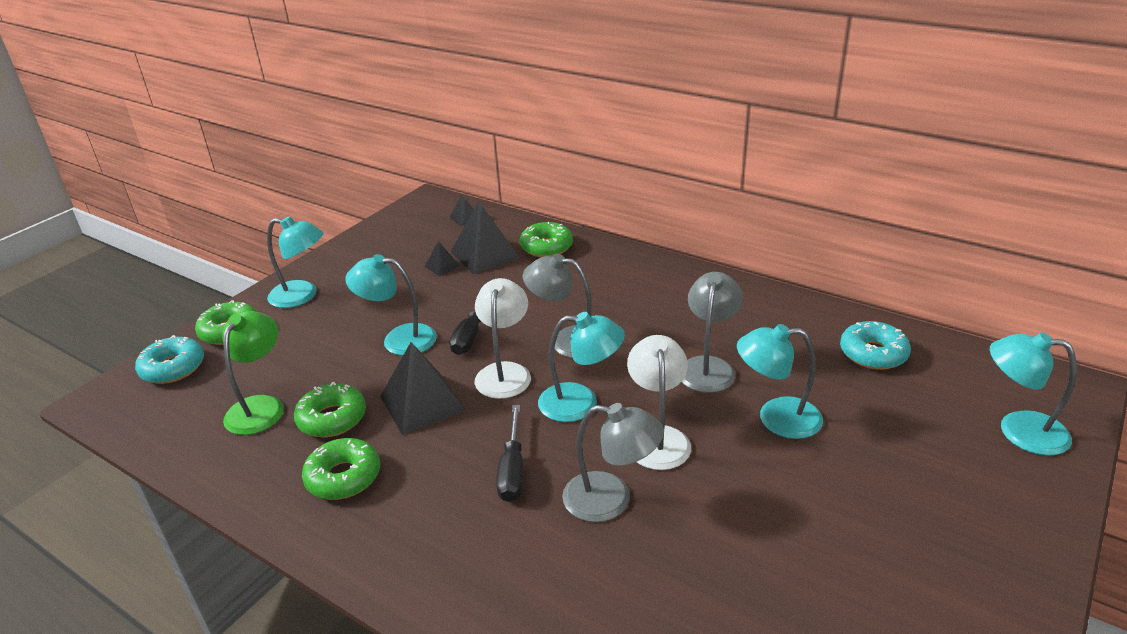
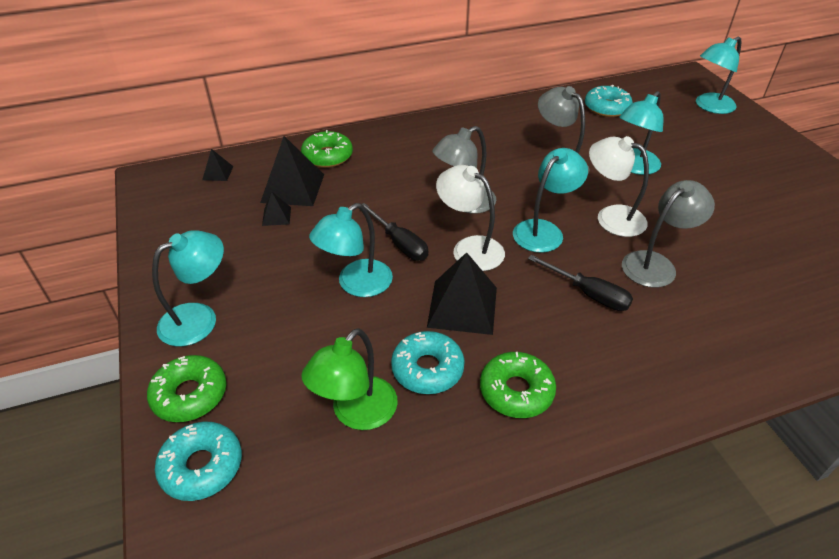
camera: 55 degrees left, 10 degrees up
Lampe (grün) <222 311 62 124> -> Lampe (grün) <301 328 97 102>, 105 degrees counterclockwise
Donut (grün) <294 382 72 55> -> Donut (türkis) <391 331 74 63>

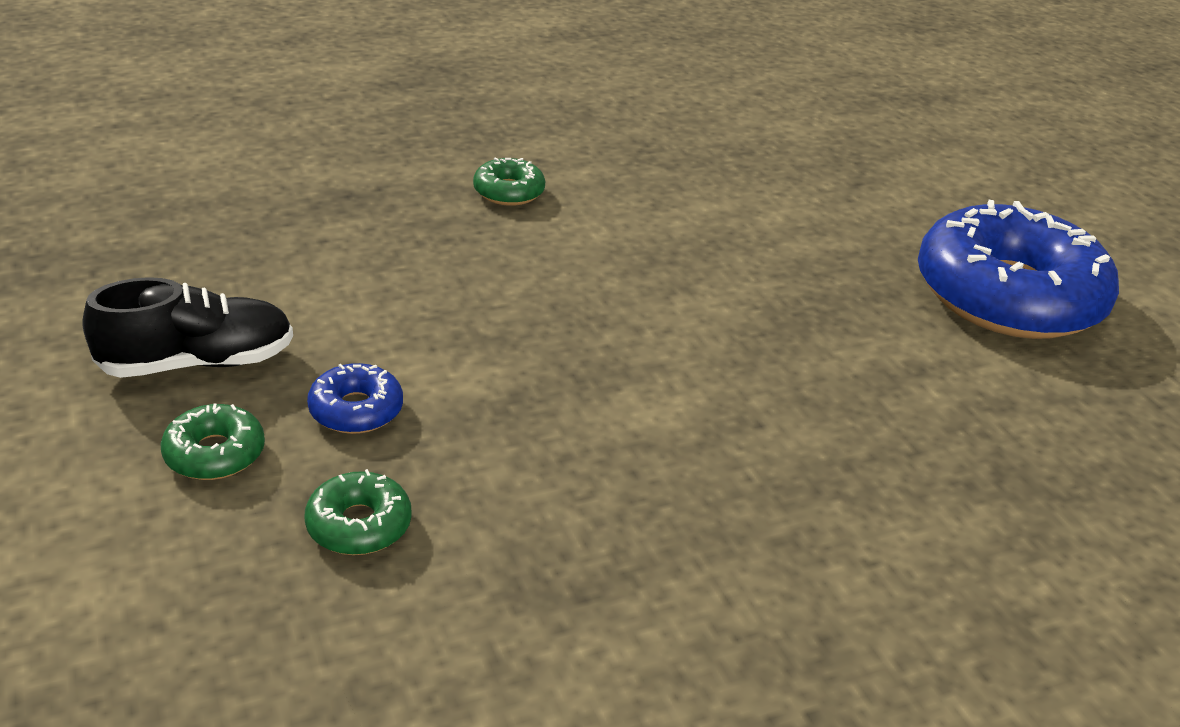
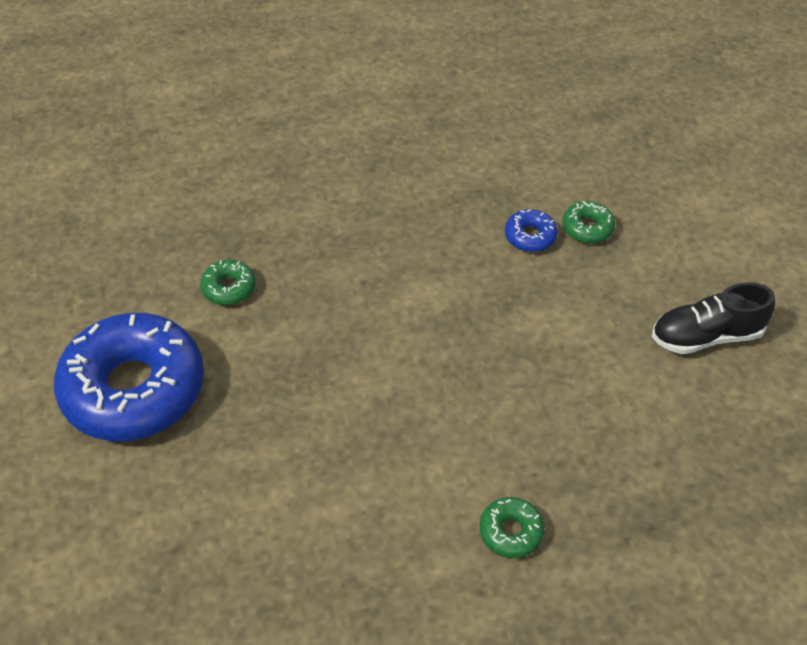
camera: 170 degrees left, 15 degrees up
Donut (blau) <307 363 96 71> -> Donut (blau) <505 209 53 43>, shifted
Donut (grün) <160 404 105 76> -> Donut (grün) <200 260 56 45>, shifted

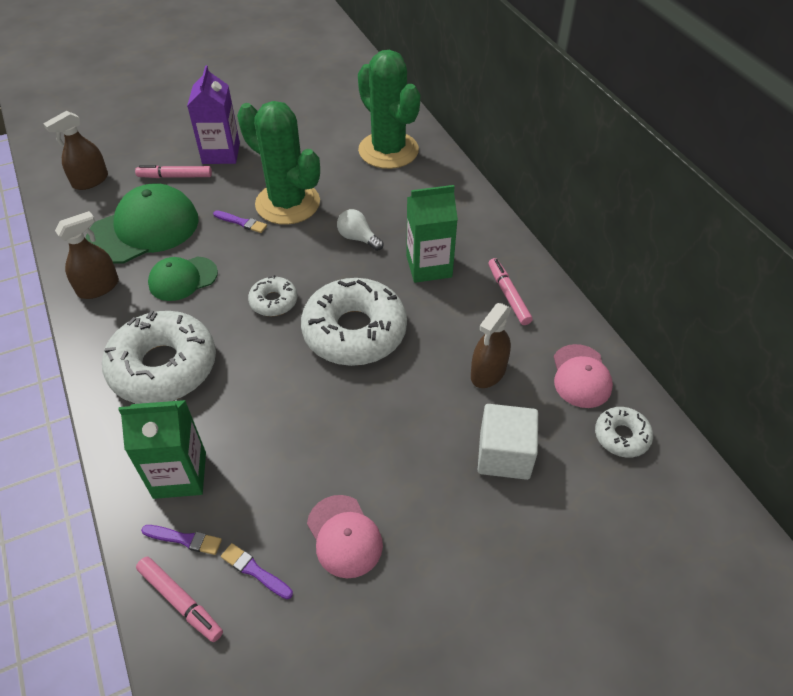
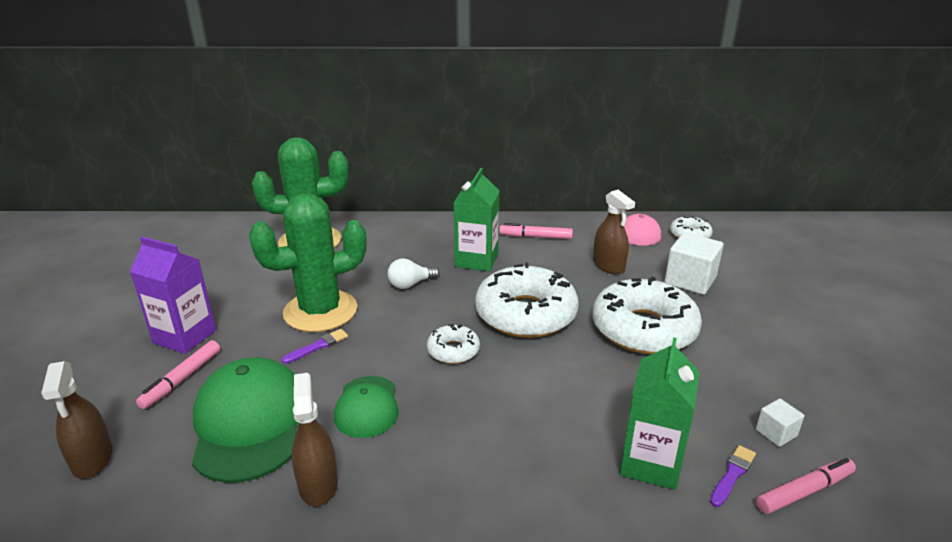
camera: 65 degrees left, 20 degrees down
Donut (weiß) <102 310 114 94> -> Donut (weiß) <593 276 109 78>, shifted
Kappe (rosa) <307 495 76 83> -> none
Pinsel (lila) <221 543 72 56> -> Kubus (weiß) <756 399 48 48>

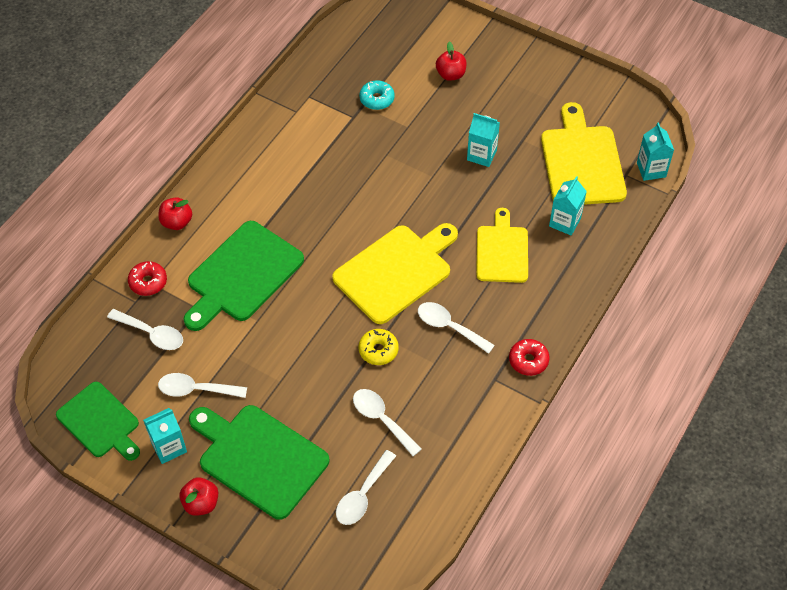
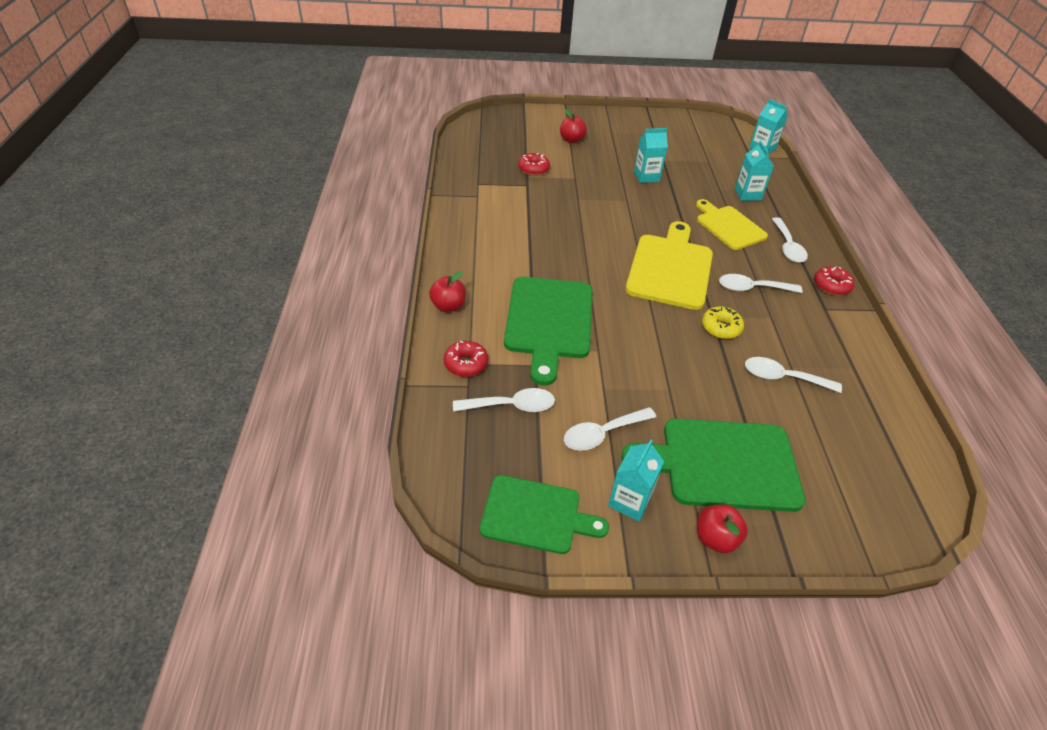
camera: 35 degrees left, 10 degrees down
Donut (türkis) <359 80 36 30> -> Donut (rot) <518 153 32 23>
Schneidebrett (gelb) <541 102 86 103> -> none
Löffel (weiß) <336 450 60 75> -> Löffel (weiß) <772 217 36 46>, shifted

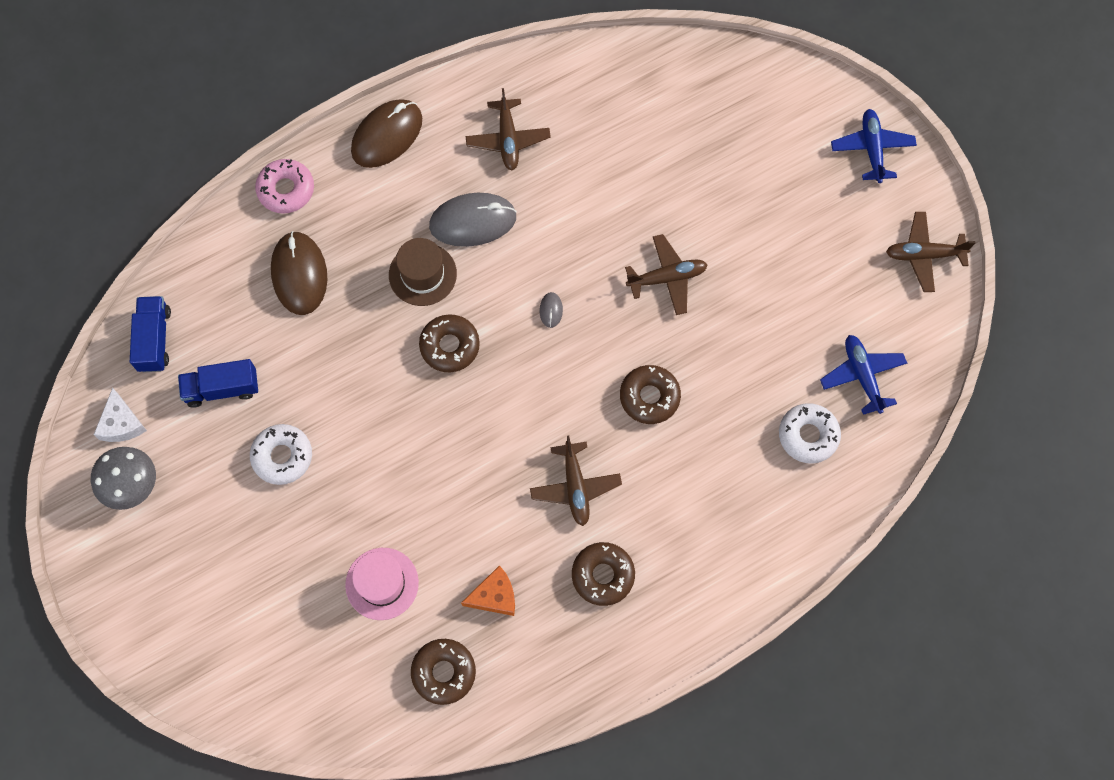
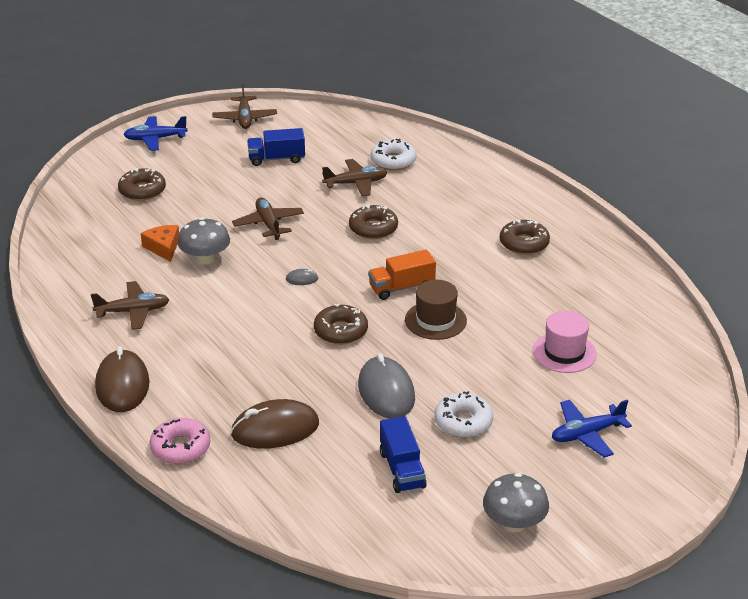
camera: 95 degrees left, 35 degrees down
Computermaus (braun) <351 99 71 69> -> Computermaus (braun) <95 346 54 66>, 45 degrees clockwise
Computermaus (grau) <429 193 88 54> -> Computermaus (grau) <358 353 57 66>, shifted
Hut (braun) <389 238 68 68> -> Hut (braun) <405 280 62 60>, shifted
Lastwagen (blau) <130 296 41 76> -> Lastwagen (blau) <247 128 58 38>, shifted
Flugzeug (blau) <820 335 87 80> -> Flugzeug (blau) <552 400 80 58>, shifted
Käse (weiß) <94 388 53 54> -> none
Flugzeug (braun) <530 436 92 90> -> Flugzeug (braun) <322 159 65 38>, shifted
Käse (orange) <461 565 54 51> -> Käse (orange) <141 225 38 37>, shifted
Donut (braun) <411 639 65 66> -> Donut (braun) <118 168 48 33>, shifted
none -> Pilz (grau) <178 217 52 47>
none -> Lastwagen (orange) <368 249 68 51>

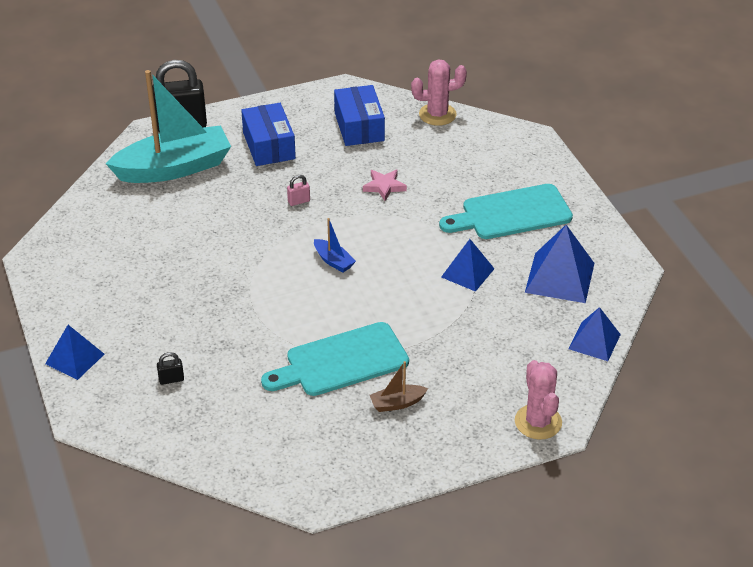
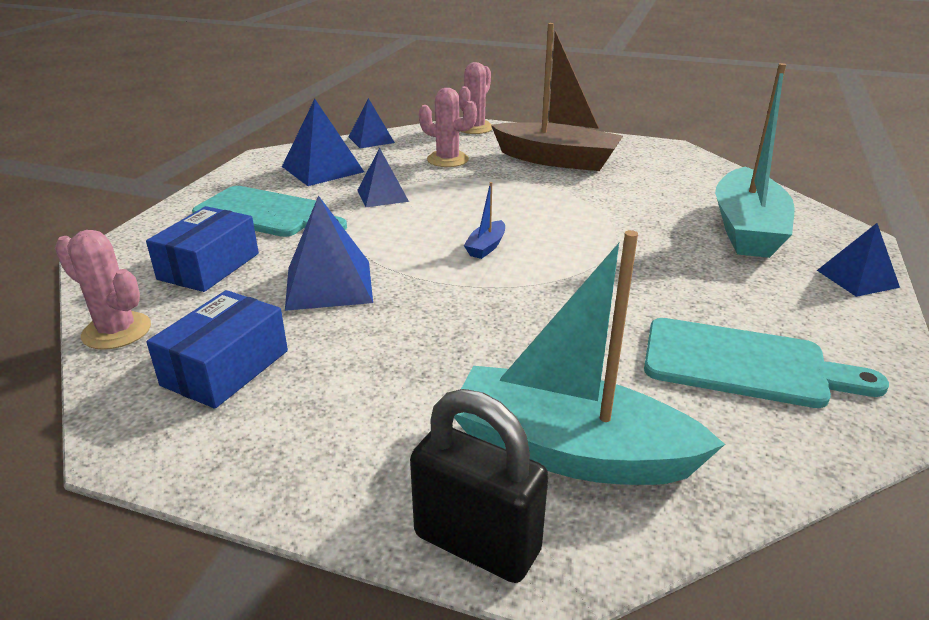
camera: 140 degrees left, 10 degrees down
Schachtel (blau) <241 103 55 63> -> Schachtel (blau) <146 206 113 86>, shifted
Stern (rosa) <363 170 44 31> -> Pyramide (blau) <285 195 88 116>
Vorhängeschloss (rosa) <287 175 23 31> -> none
Boot (blau) <314 218 42 54> -> Boot (blau) <464 182 41 77>, 150 degrees counterclockwise
Schneidebrett (türkis) <261 322 148 74> -> Schneidebrett (türkis) <644 318 245 90>, shifted
Vorhängeschloss (schwarz) <157 352 27 33> -> Boot (türkis) <715 63 80 195>
Boot (braun) <370 361 58 51> -> Boot (braun) <491 23 132 148>, x2.48
none -> Kaktus (rosa) <419 88 58 79>

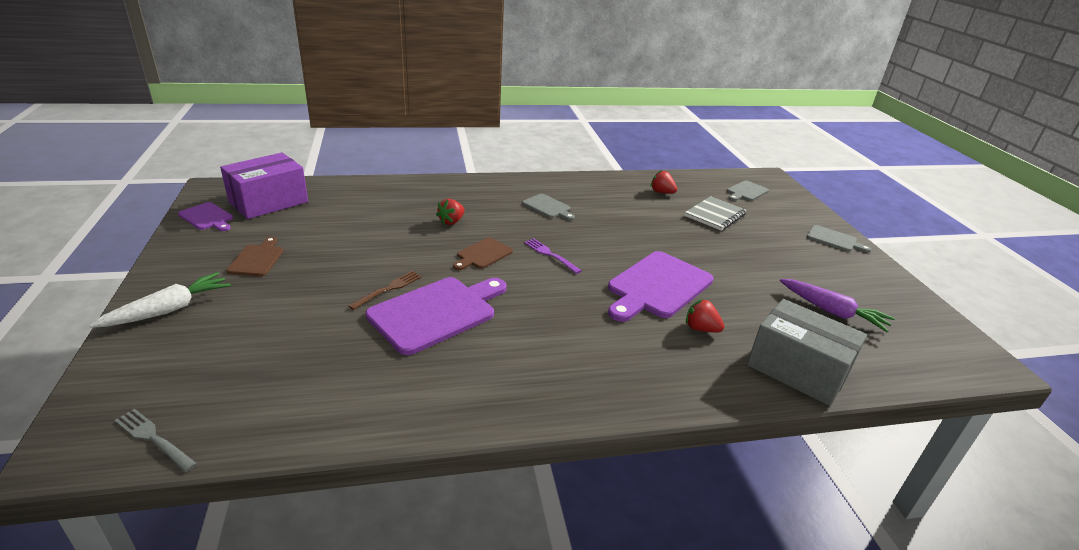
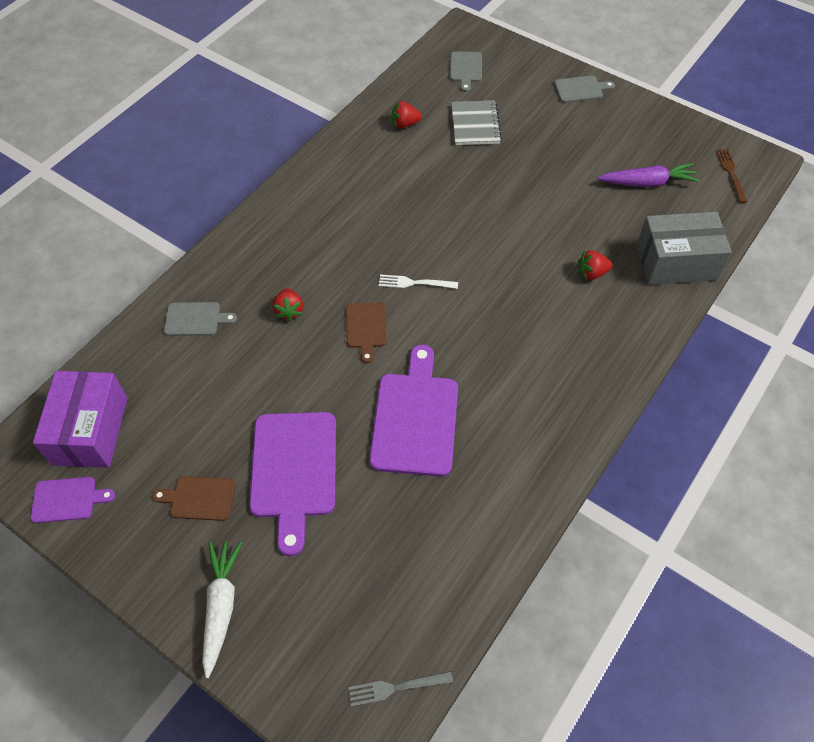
camera: 40 degrees left, 25 degrees up
Schneidebrett (grau) <522 194 53 26> -> Schneidebrett (grau) <164 302 73 34>, shifted
Schneidebrett (braun) <226 237 57 39> -> Schneidebrett (braun) <153 476 83 45>, 45 degrees counterclockwise
Gabel (lila) <524 238 57 36> -> Gabel (weiß) <379 275 79 14>
Schneidebrett (lila) <608 251 106 71> -> Schneidebrett (lila) <249 412 87 144>, shifted
Gabel (braun) <348 271 74 39> -> Gabel (braun) <716 149 31 54>, shifted

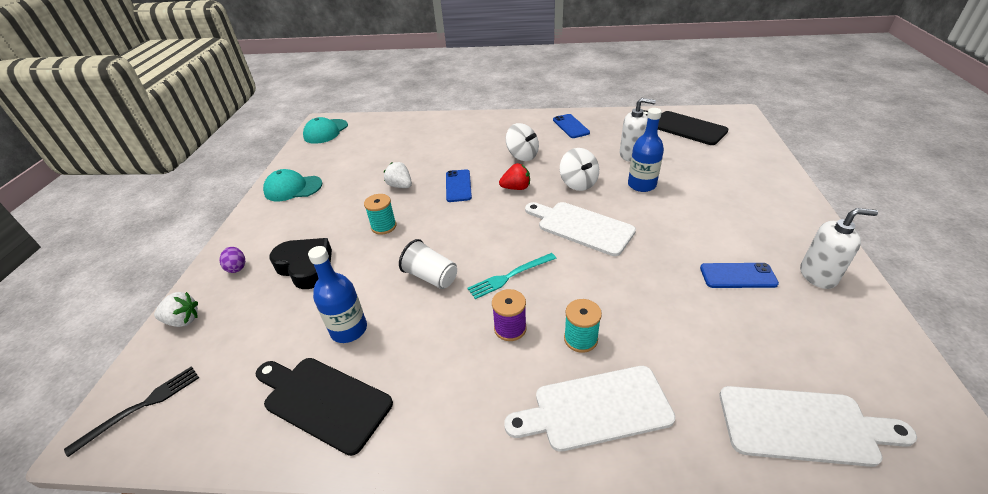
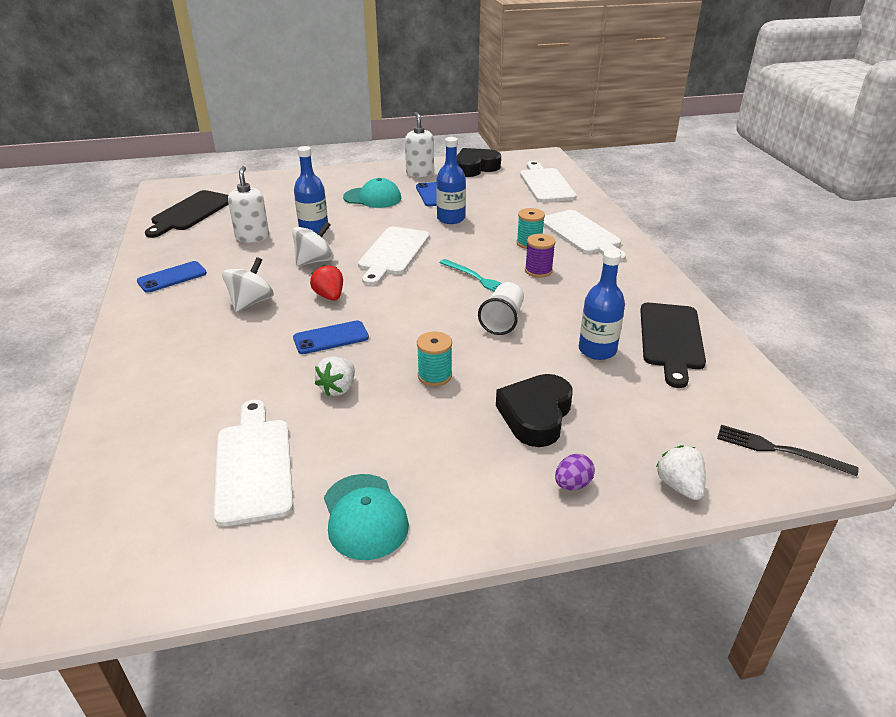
camera: 110 degrees left, 5 degrees down
Kappe (türkis) <303 117 45 27> -> Kappe (türkis) <343 178 58 30>, shifted
none -> Flasche (blau) <436 137 30 87>
none -> Herz (schwarz) <457 148 44 29>
none -> Schneidebrett (weiß) <214 400 79 126>

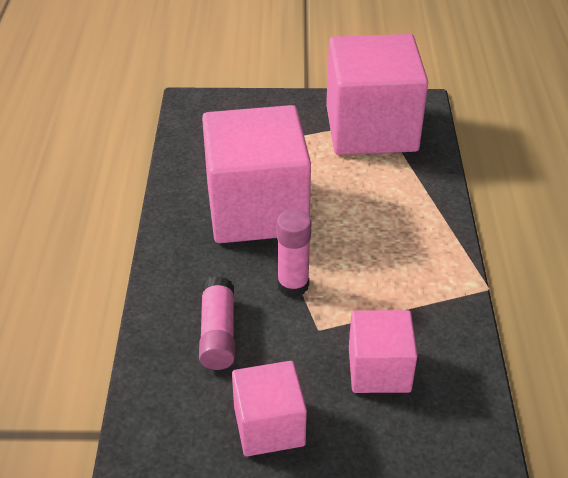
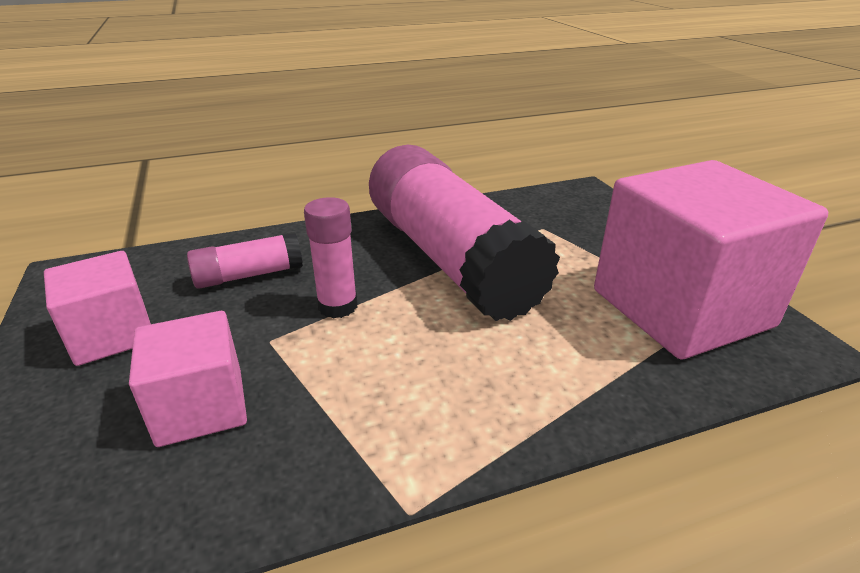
camera: 70 degrees right, 10 degrees down
Kubus (rosa) <202 105 109 138> -> Klebestift (rosa) <369 145 191 176>

